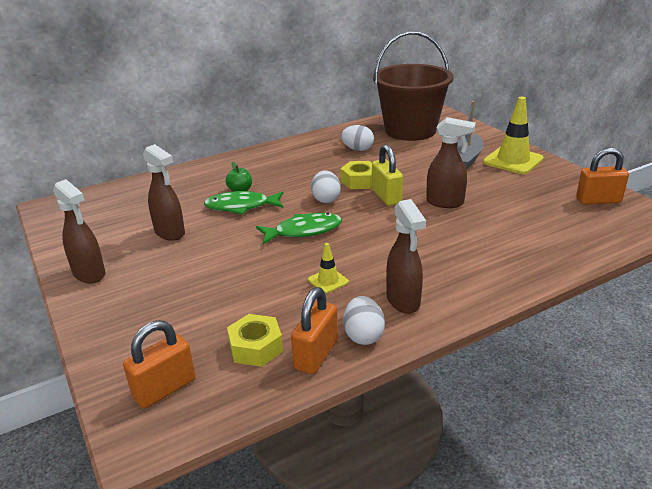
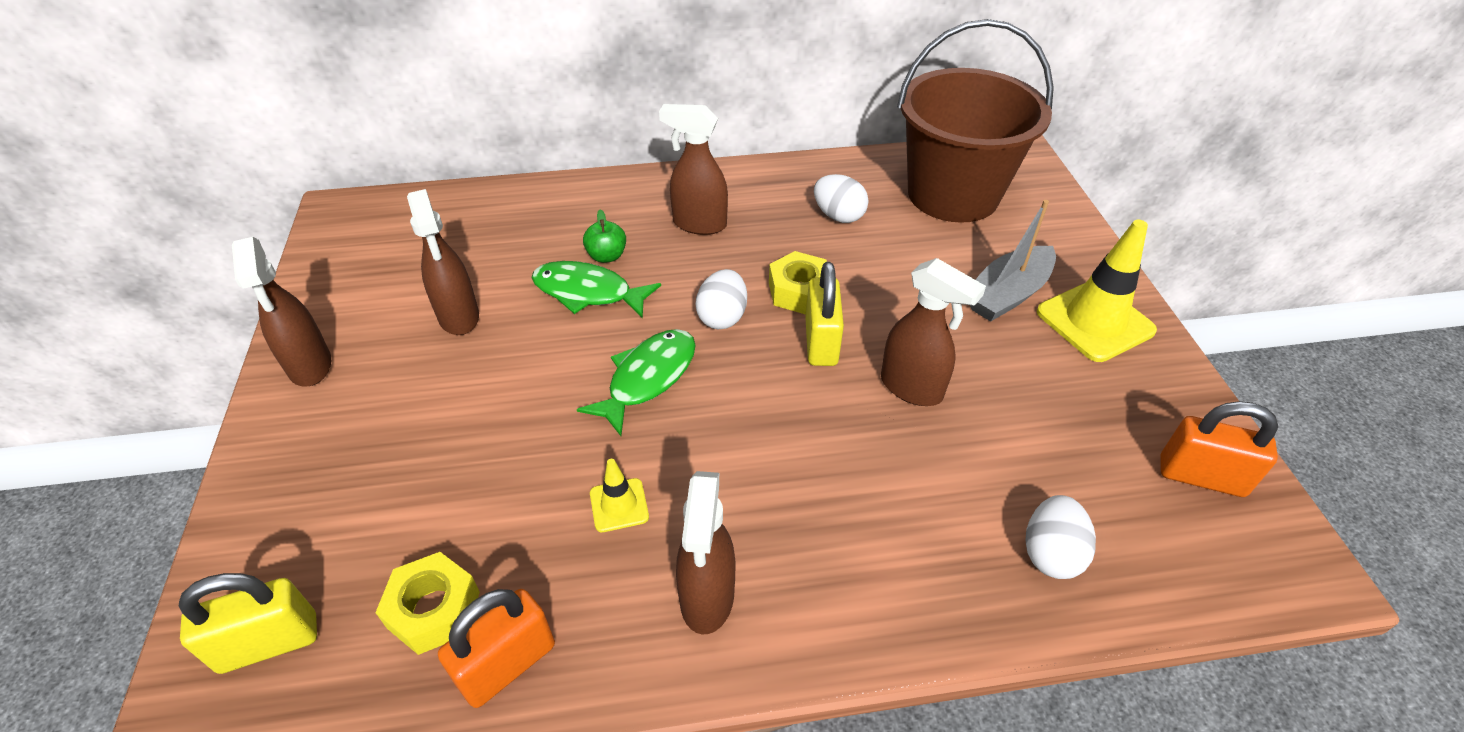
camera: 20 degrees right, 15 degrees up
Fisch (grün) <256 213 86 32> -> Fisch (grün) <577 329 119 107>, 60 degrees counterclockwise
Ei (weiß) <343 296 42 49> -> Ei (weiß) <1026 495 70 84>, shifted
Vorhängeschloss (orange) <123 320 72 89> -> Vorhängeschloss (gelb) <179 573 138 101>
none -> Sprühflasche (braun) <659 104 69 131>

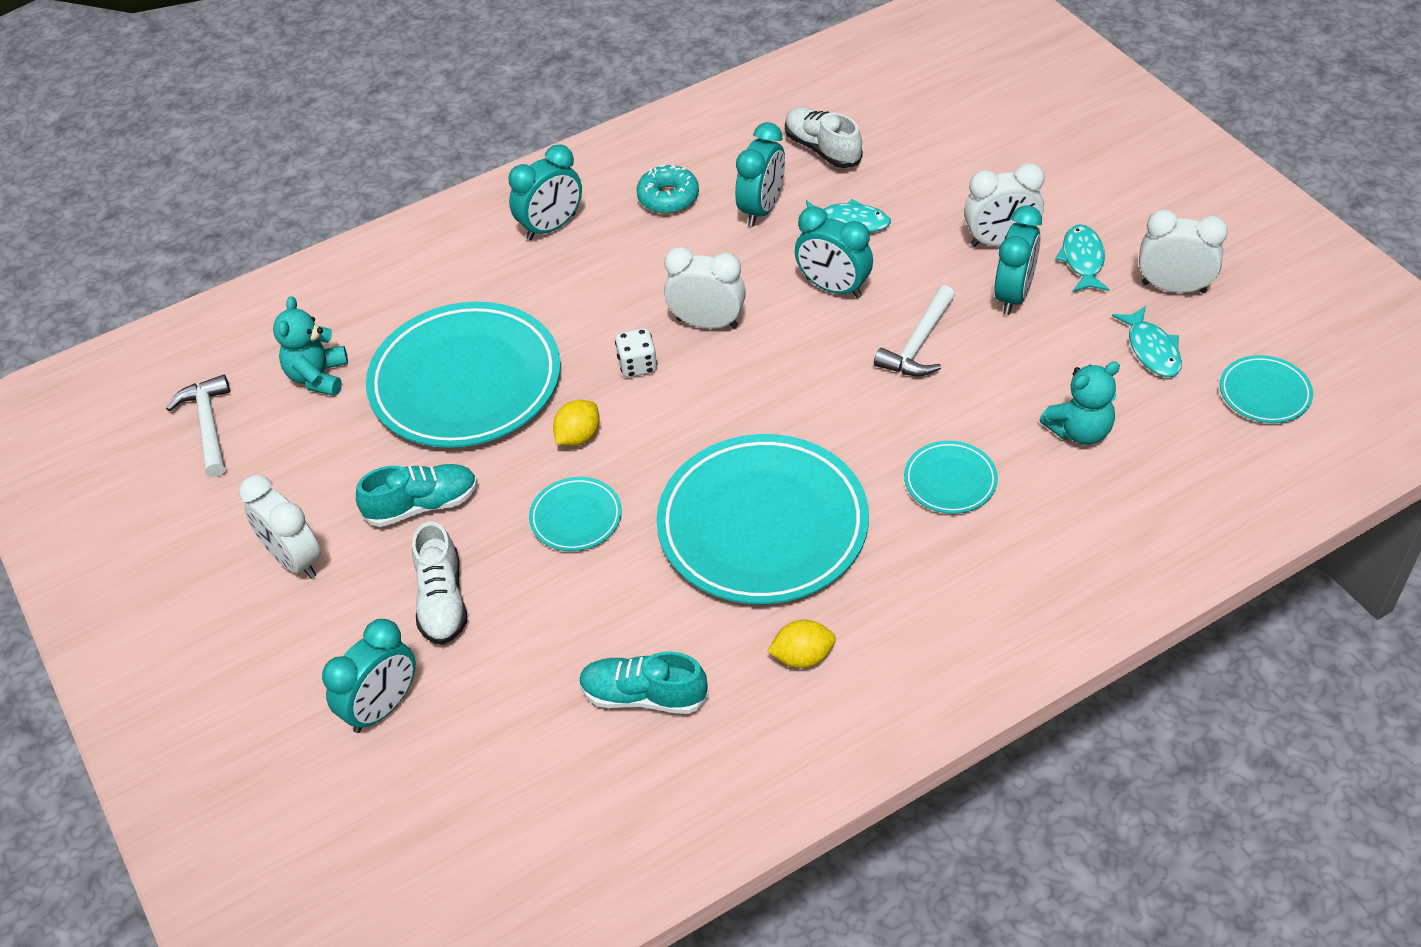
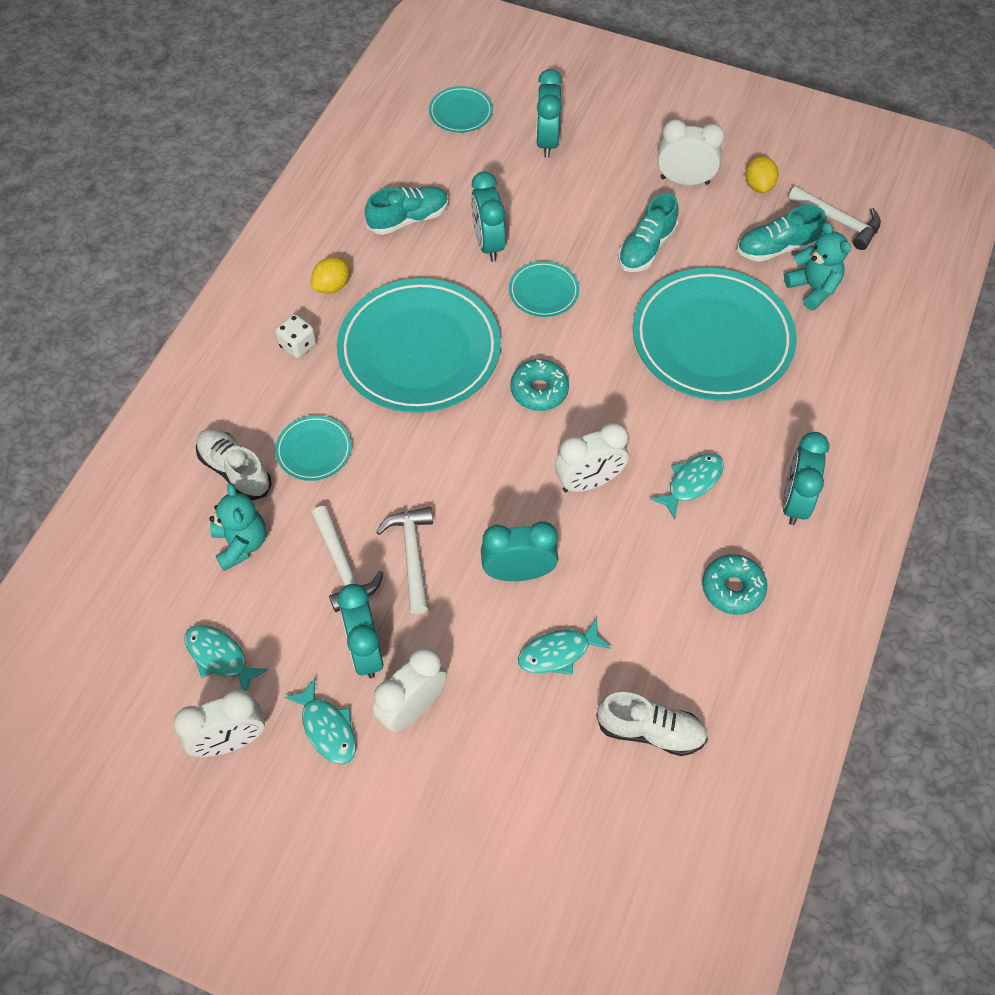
camera: 140 degrees right, 10 degrees up
Wecker (türkis) <735 122 50 104> -> Wecker (türkis) <471 172 35 90>, shifted
Spielwürfel (weiß) <615 328 42 50> -> Spielwürfel (weiß) <275 314 41 45>, shifted
Teller (türkis) <1220 355 93 68> -> Teller (türkis) <429 86 64 47>, shifted
Teddybär (türkis) <1040 362 80 83> -> Teddybär (türkis) <209 483 57 88>, 135 degrees clockwise
Zitrone (gelb) <553 400 47 46> -> Zitrone (gelb) <746 156 33 37>, shifted
Schuh (weiß) <412 522 55 123> -> Schuh (weiß) <196 428 76 72>, shifted
none -> Schuh (türkis) <737 205 89 57>
none -> Donut (türkis) <510 359 59 52>
none -> Fisch (türkis) <650 453 74 66>
none -> Hammer (weiß) <311 506 72 106>

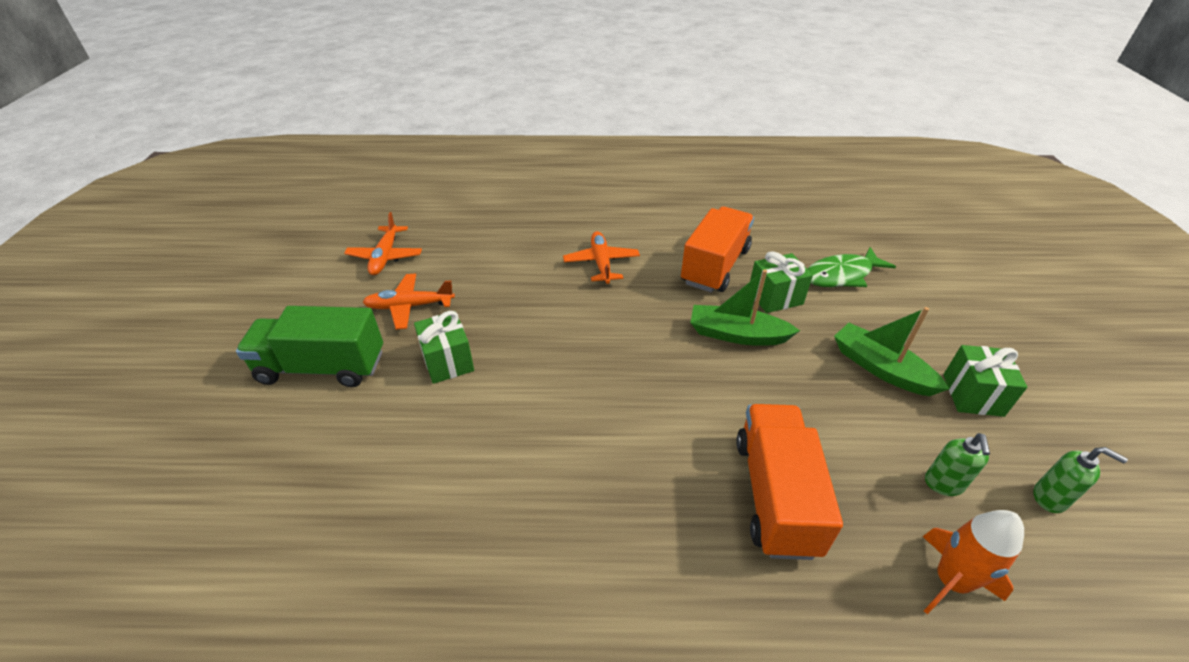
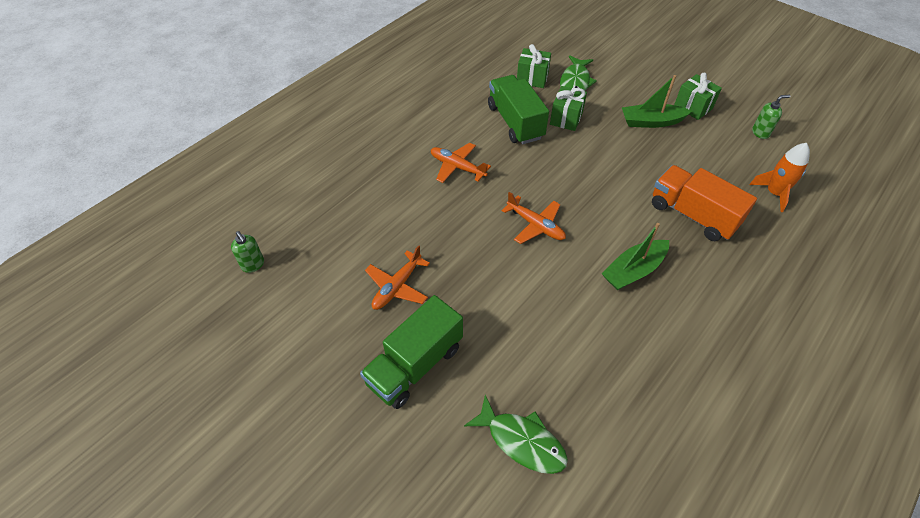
camera: 50 degrees left, 10 degrees up
Lastwagen (orange) <681 207 73 86> -> Lastwagen (grün) <488 75 61 69>
Flugzeug (orange) <344 212 78 63> -> Flugzeug (orange) <502 192 64 52>, shifted
Boot (grün) <690 270 110 76> -> Boot (grün) <601 223 68 67>, shifted
Geschenk (grün) <414 311 60 73> -> Geschenk (grün) <517 44 34 44>, shifted
Seifenspender (grün) <925 433 65 63> -> Seifenspender (grün) <231 231 33 42>, shifted
none -> Fisch (grün) <464 395 104 79>

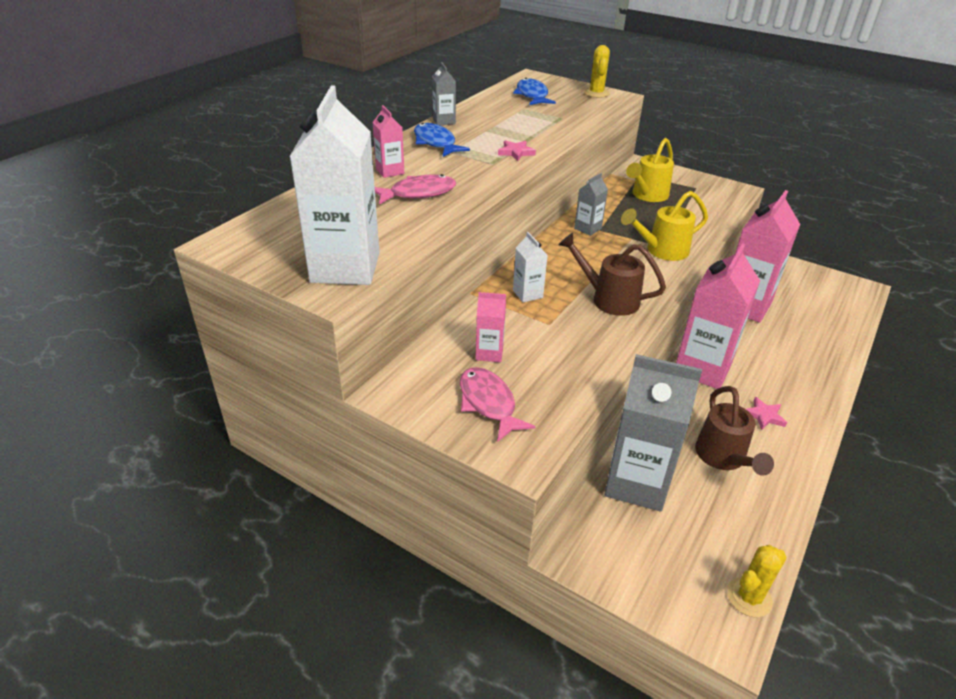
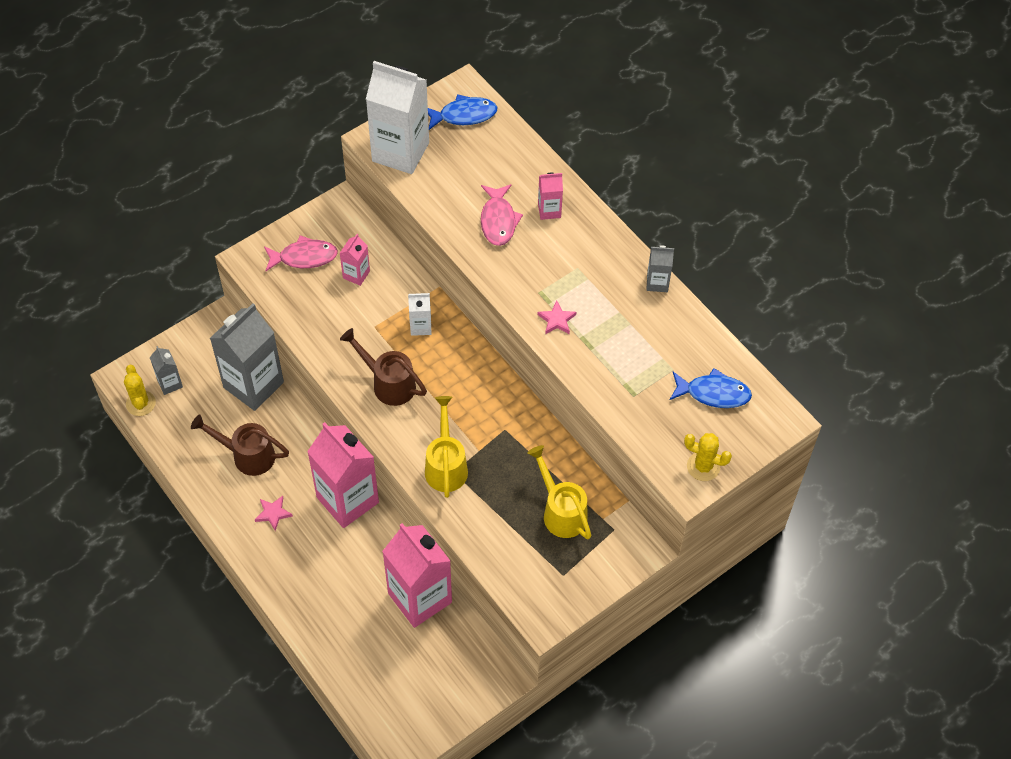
camera: 110 degrees right, 20 degrees up
Fisch (blau) <414 123 56 34> -> Fisch (blau) <428 94 69 36>, shifted
Getränkekarton (grau) <574 173 34 63> -> Getränkekarton (grau) <150 346 33 49>, shifted
Gießkanne (braun) <558 233 108 83> -> Gießkanne (braun) <340 328 87 78>, 105 degrees counterclockwise

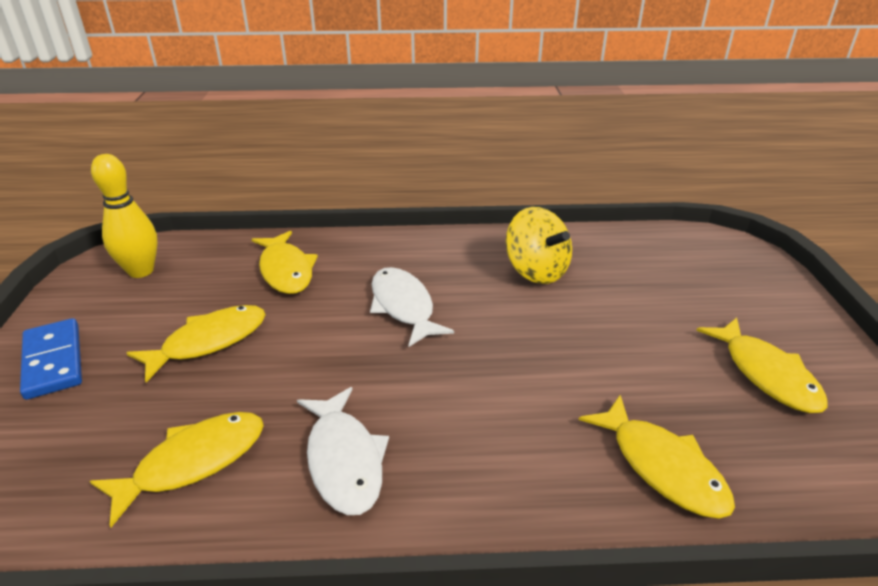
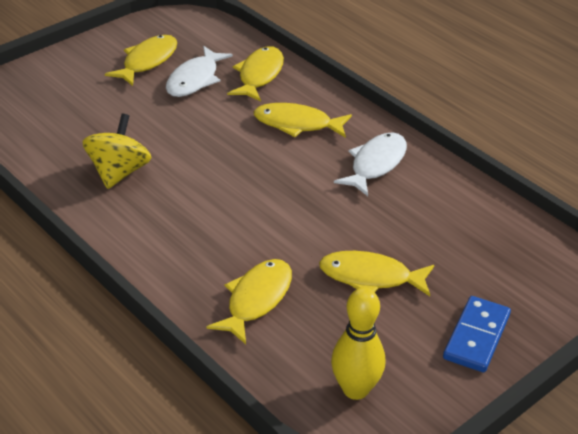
camera: 130 degrees left, 5 degrees up
Fisch (weiß) <370 267 84 80> -> Fisch (weiß) <166 46 67 51>, shifted
Fisch (gelb) <90 412 174 116> -> Fisch (gelb) <254 103 98 35>, shifted

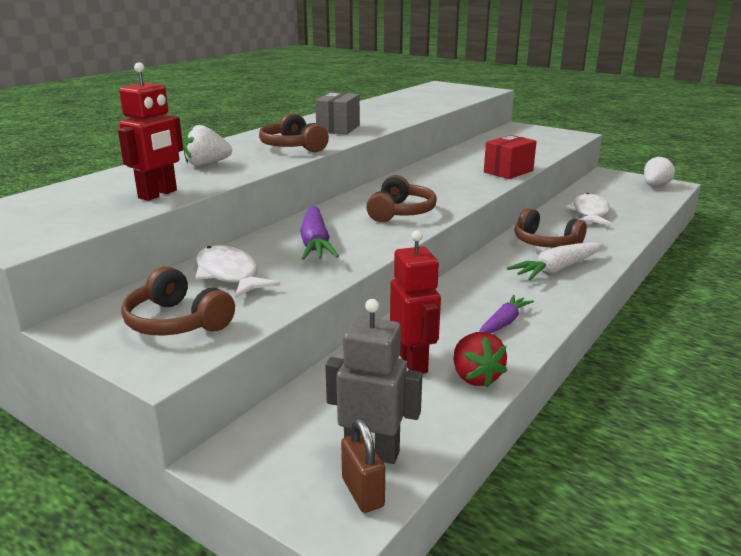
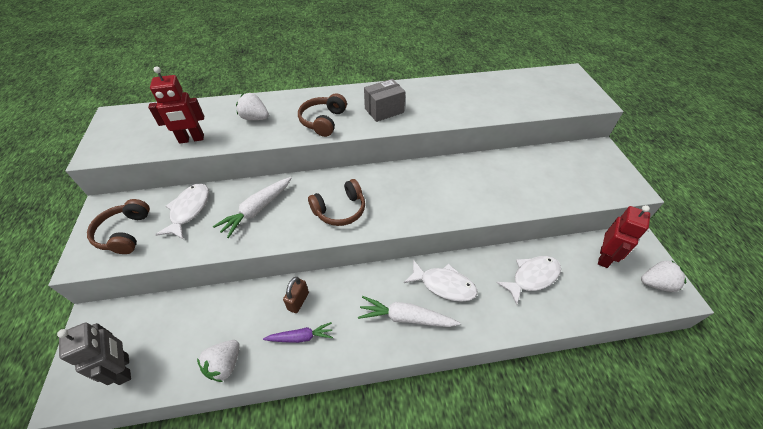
camera: 45 degrees right, 25 degrees up
Schachtel (rot) <484 135 53 44> -> none
Karotte (lila) <300 206 39 54> -> Karotte (weiß) <213 177 78 61>
Kopfhörer (braun) <515 208 72 39> -> Fisch (weiß) <404 260 74 42>
Roboter (rot) <390 230 51 144> -> Roboter (rot) <598 205 52 63>, shifted
Erdbeere (rot) <454 332 53 55> -> Erdbeere (weiß) <197 340 43 42>
Vorhängeschloss (braun) <341 418 44 95> -> Vorhängeschloss (braun) <283 277 26 36>, shifted

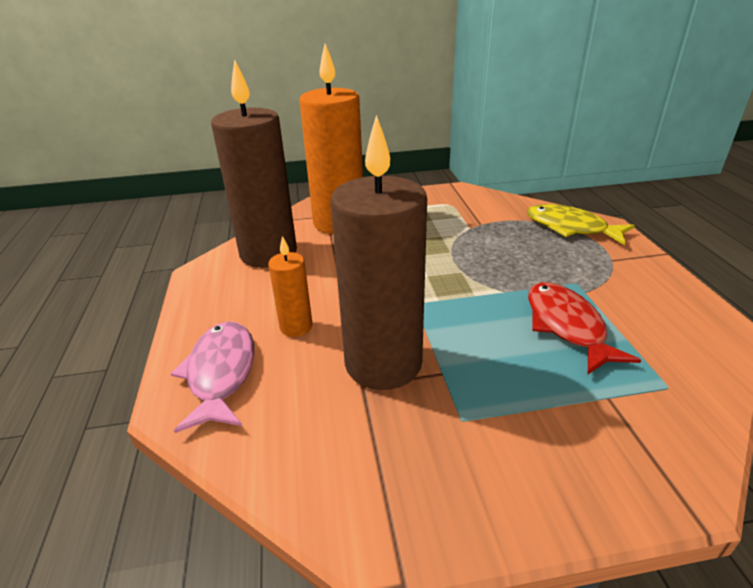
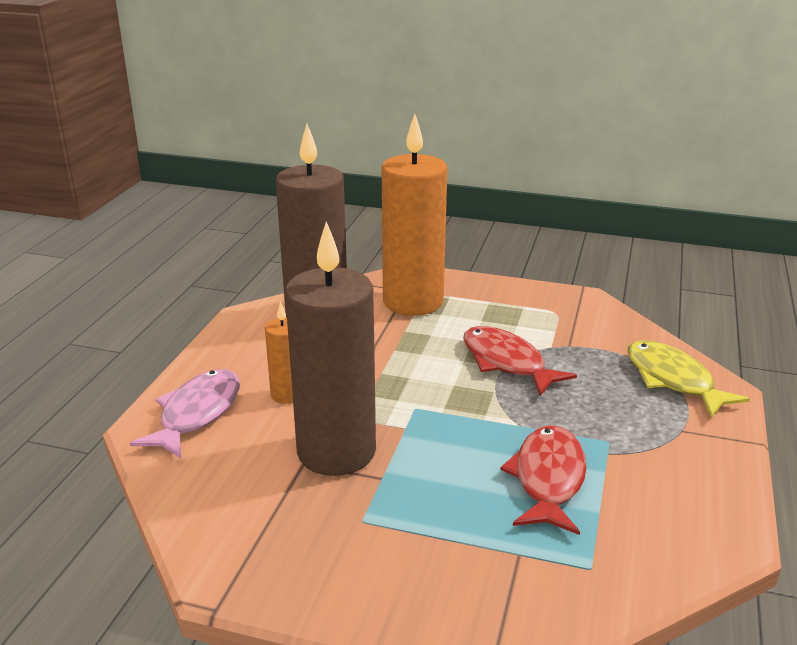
camera: 25 degrees right, 5 degrees down
none -> Fisch (rot) <463 326 114 70>

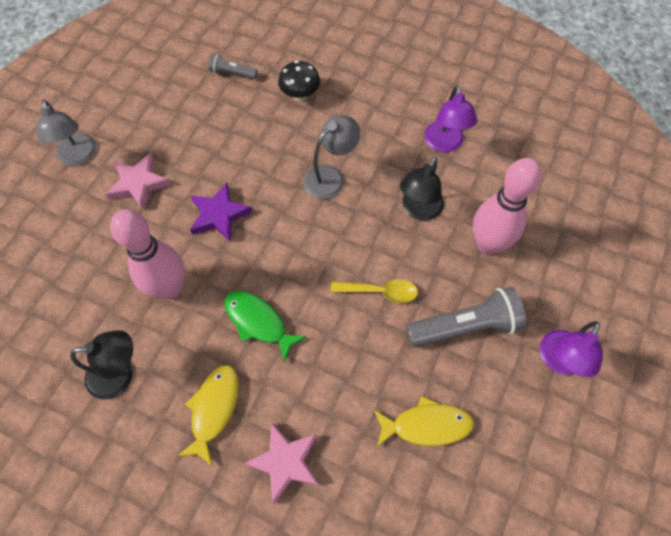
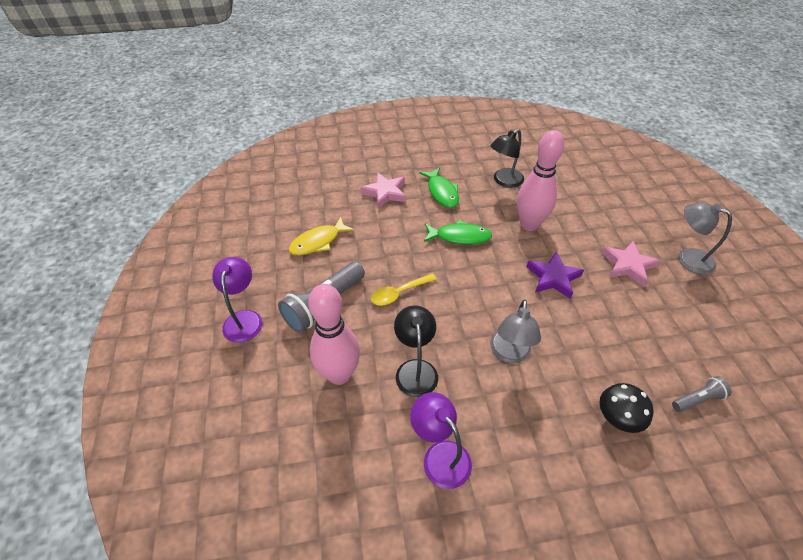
camera: 145 degrees right, 15 degrees down
Fisch (gelb) <178 365 61 101> -> Fisch (grün) <419 168 40 40>

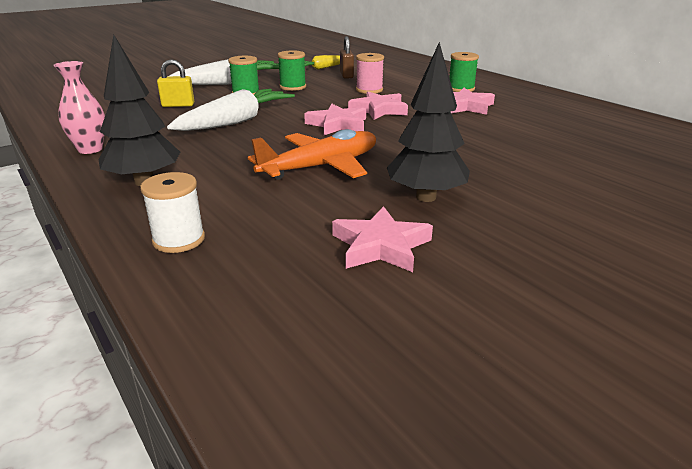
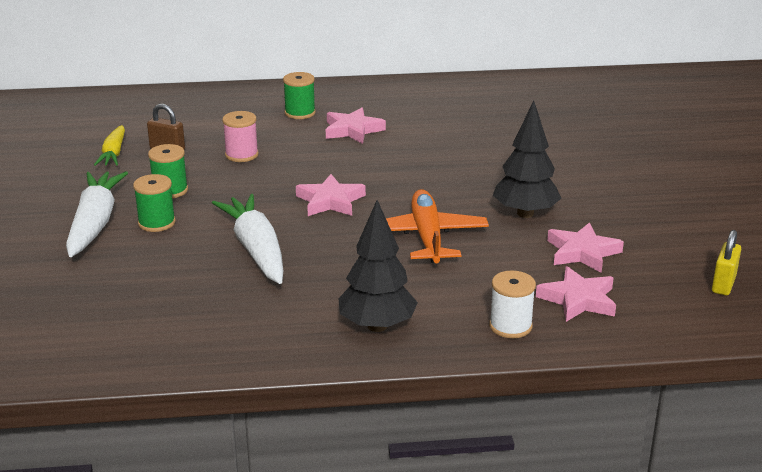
camera: 60 degrees left, 0 degrees up
Vorhängeschloss (gelb) <157 59 37 48> -> Vorhängeschloss (gelb) <712 230 29 66>, shifted
Vase (rosa) <53 61 52 93> -> none
Stern (rosa) <348 91 60 29> -> Stern (rosa) <536 266 80 56>, shifted

